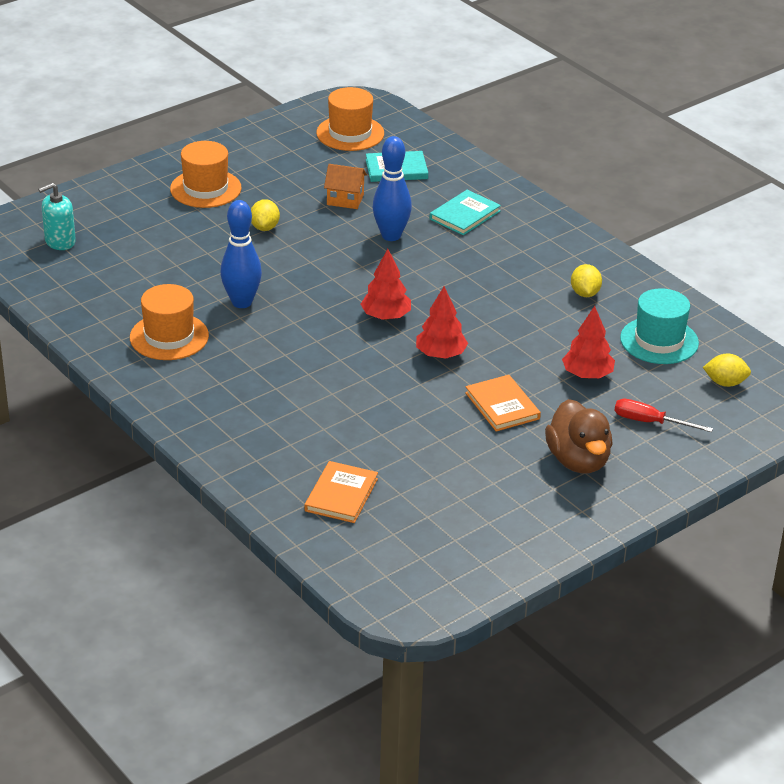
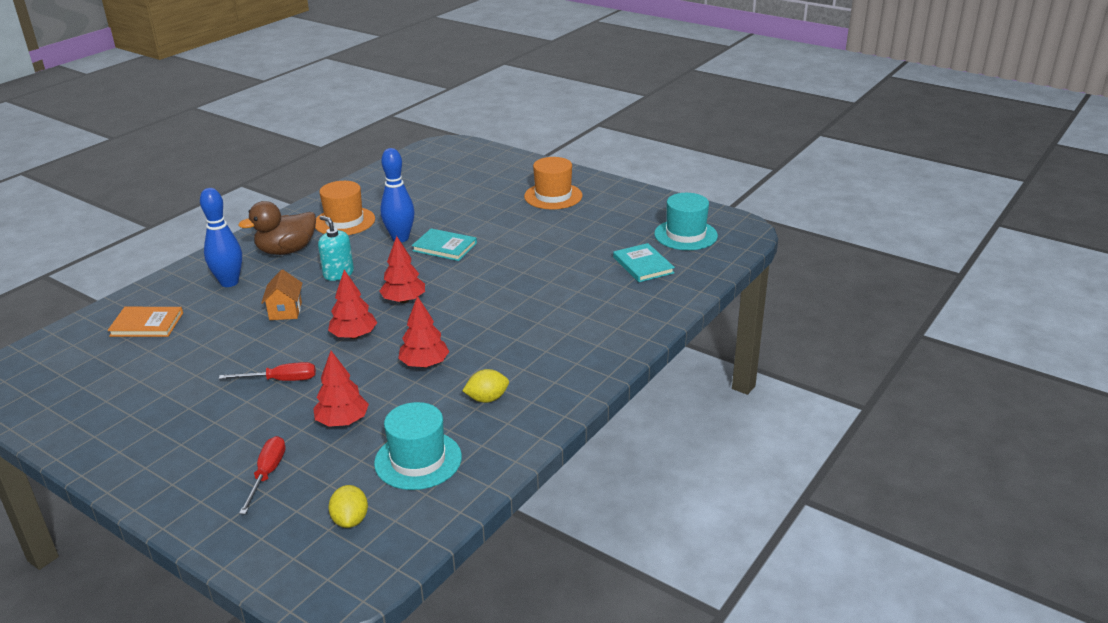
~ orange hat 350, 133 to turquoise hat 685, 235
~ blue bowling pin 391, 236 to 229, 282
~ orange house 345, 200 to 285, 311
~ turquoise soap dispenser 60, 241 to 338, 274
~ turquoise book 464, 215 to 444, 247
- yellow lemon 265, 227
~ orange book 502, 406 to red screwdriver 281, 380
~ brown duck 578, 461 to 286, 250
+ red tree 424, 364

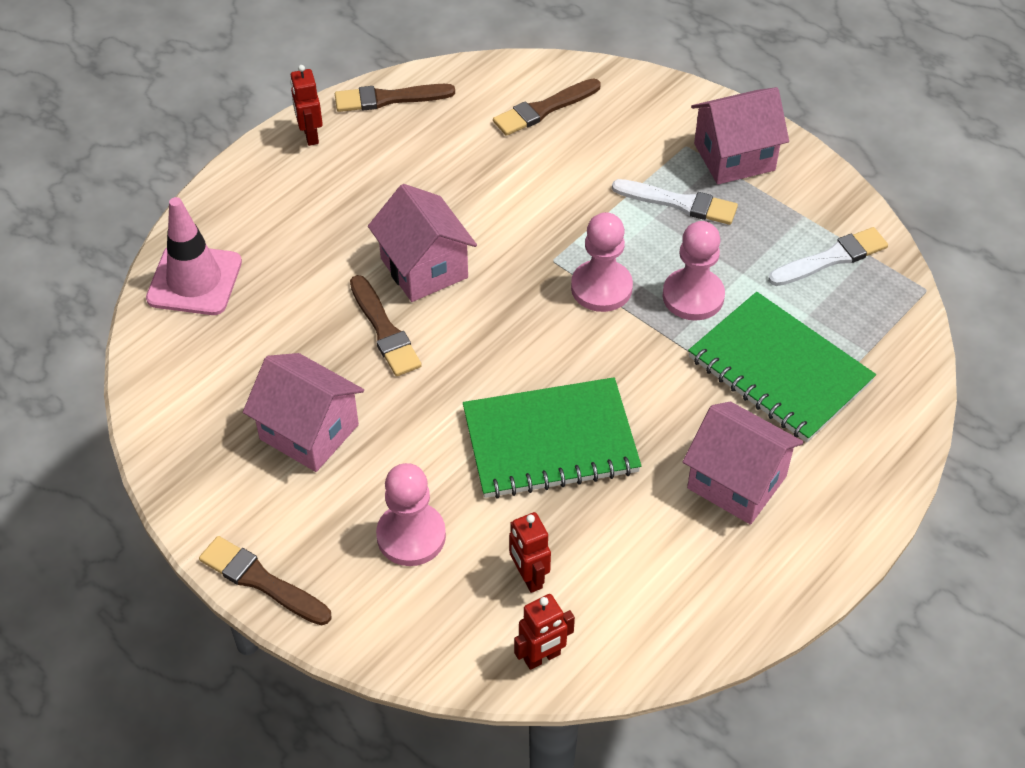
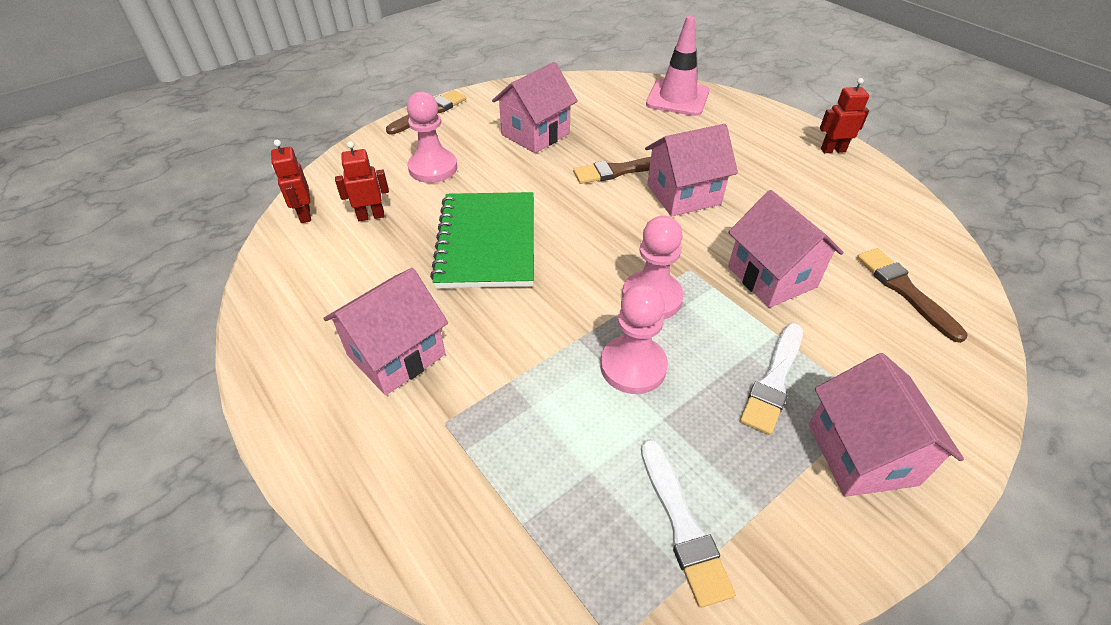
- brown brush 389, 98
- green notebook 779, 370
+ pink house 771, 277

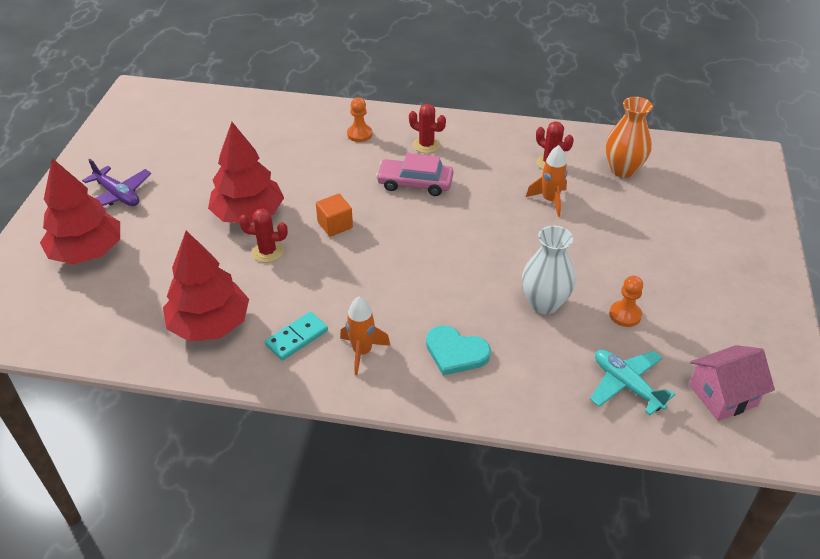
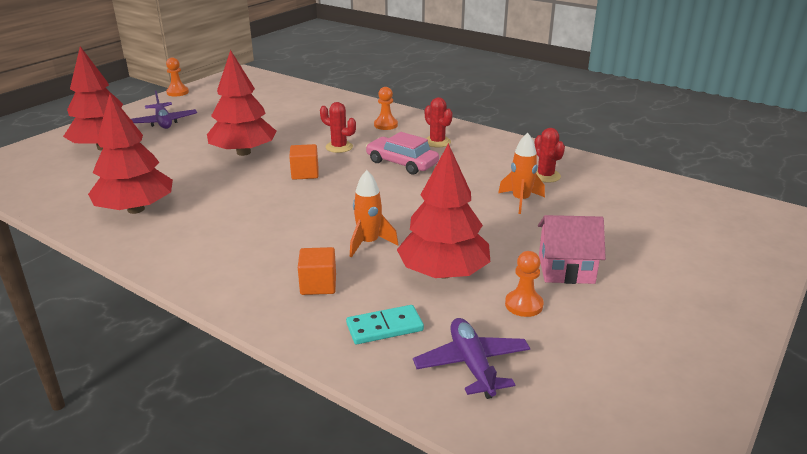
- orange vase 622, 170
~ red cactus 267, 251 to 339, 147
~ white vase 544, 303 to red tree 443, 272
~ orange rocket 362, 352 to 369, 243
~ turquoise domino 297, 338 to 384, 327
~ turquoise heart 455, 352 to orange cube 318, 285
~ pink house 722, 395 to 566, 269
~ turquoise plane 626, 385 to purple plane 472, 364
+ orange pawn 177, 92

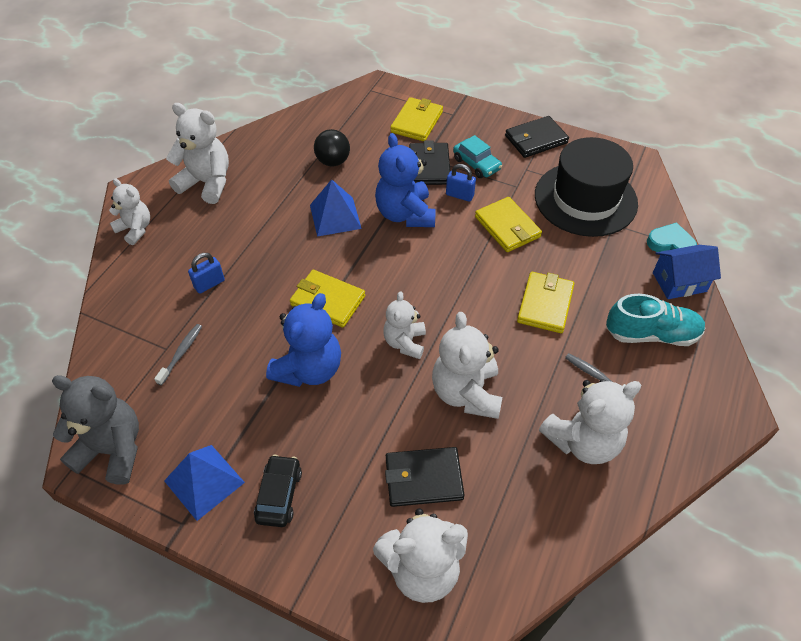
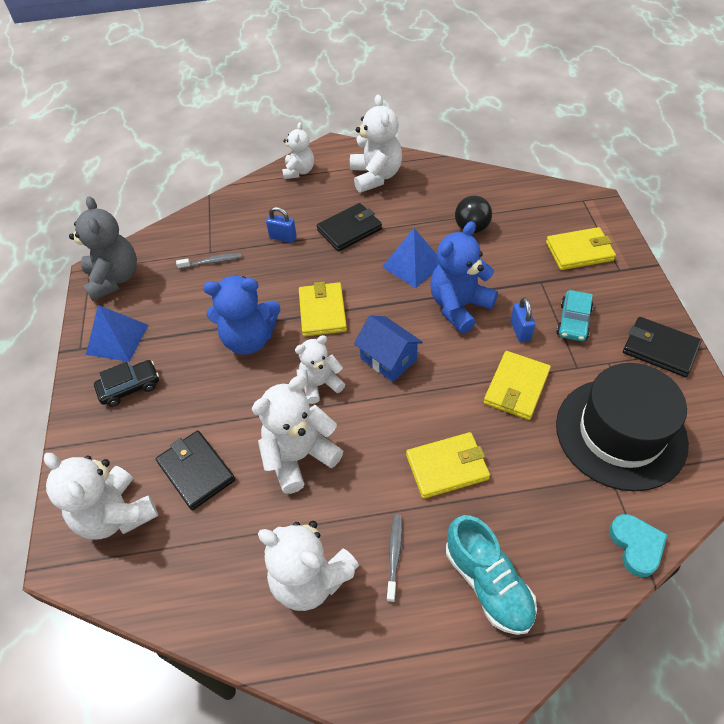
~ black wallet 429, 166 to 349, 229
~ blue house 679, 282 to 388, 359

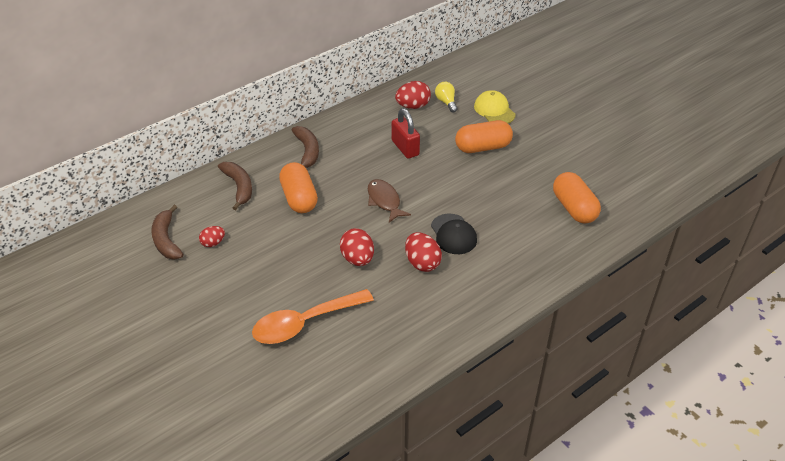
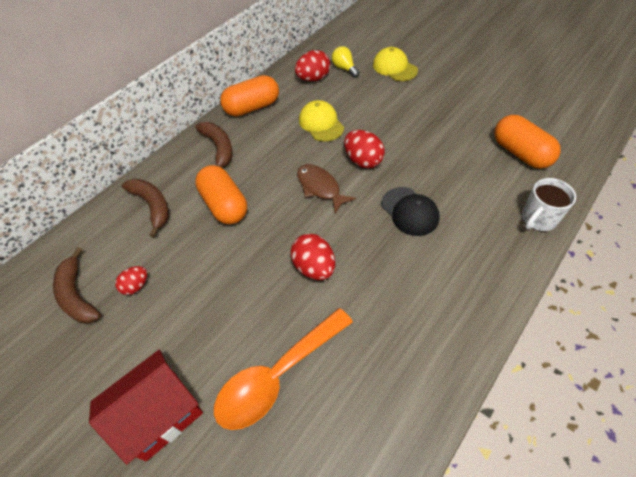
~ red padlock 405, 148 to yellow cap 321, 123
~ orange capsule 483, 147 to 252, 107
~ red egg 422, 263 to 363, 161
+ white mug 538, 219
+ red house 161, 414

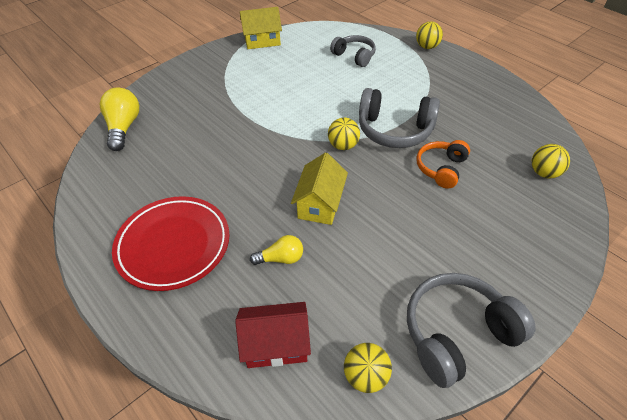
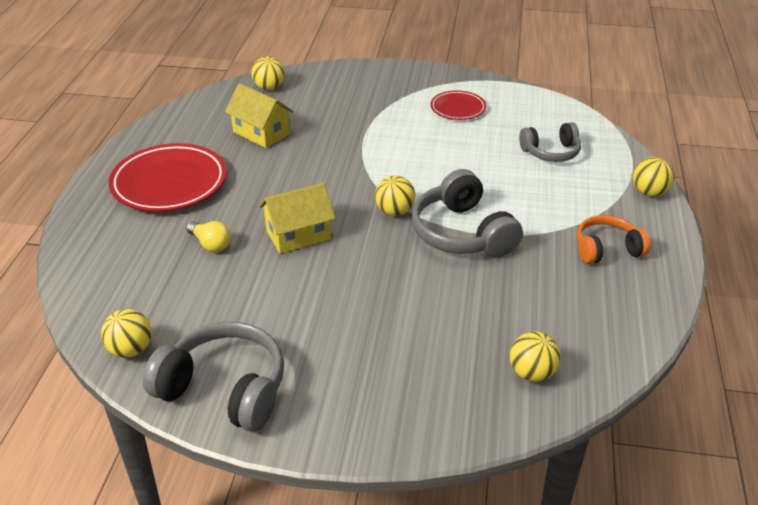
~ yellow house 262, 41 to 261, 133
~ grey headphones 354, 56 = 551, 152 75 degrees clockwise
~ yellow light bulb 124, 128 to yellow ball 269, 88
~ orange headphones 441, 168 to 607, 249
- red house 276, 344
+ red plate 458, 108

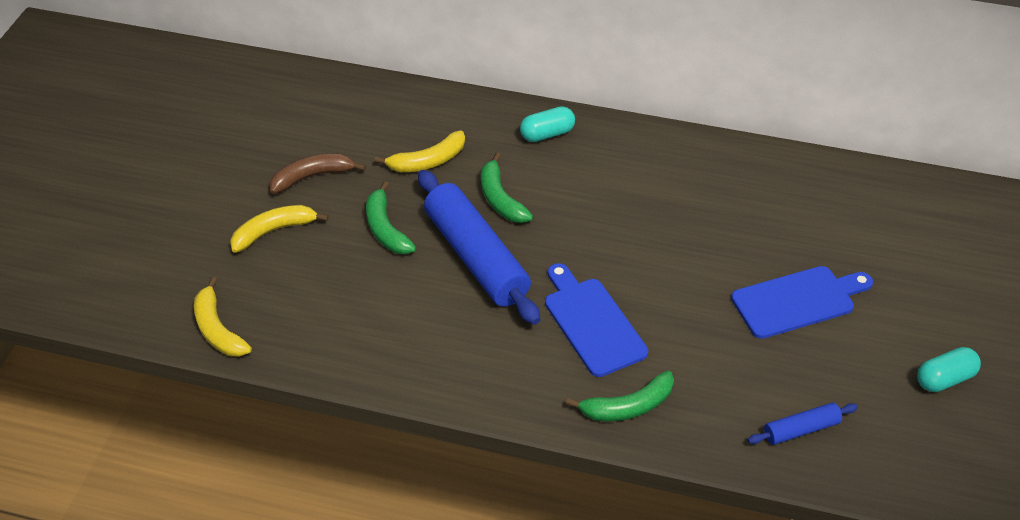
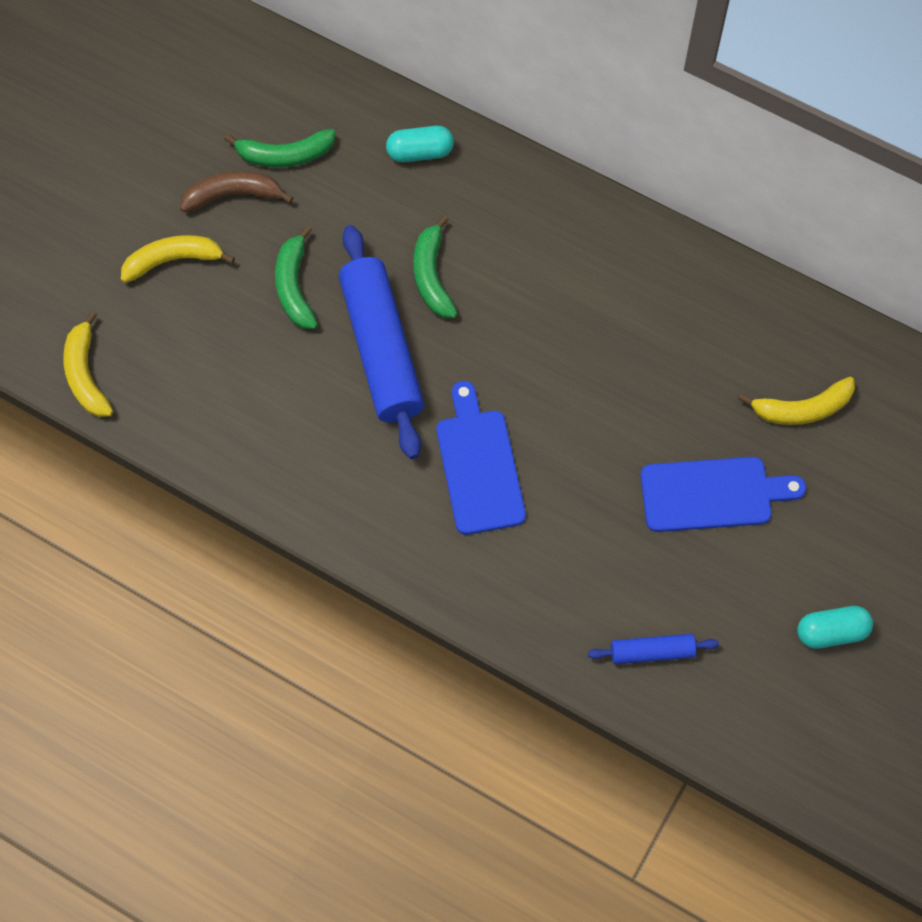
~ turquoise capsule 547, 134 to 420, 152
~ yellow banana 428, 161 to 802, 409
~ green banana 628, 406 to 285, 155

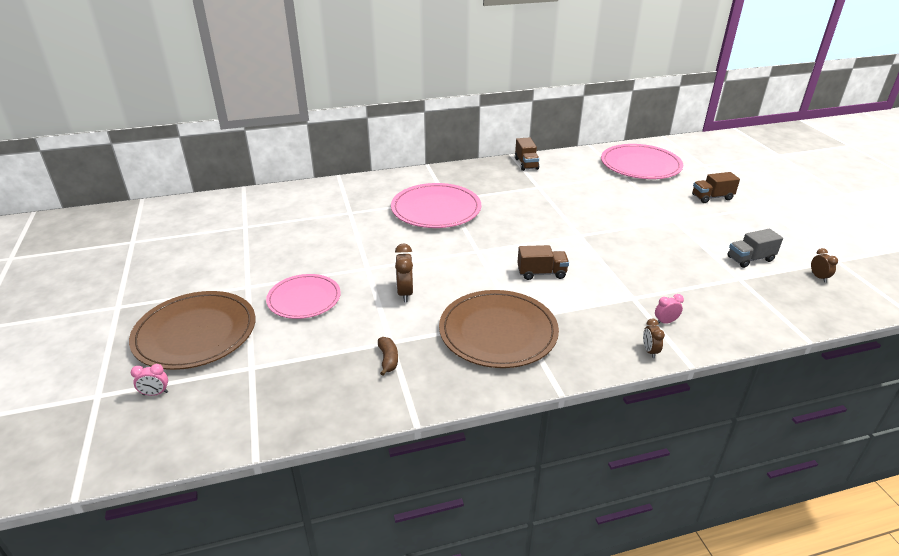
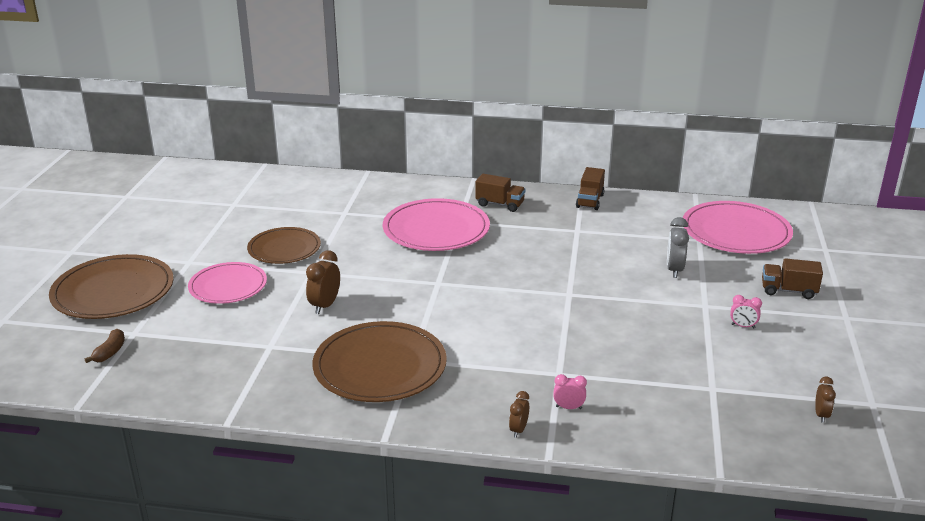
- grey truck 750, 259
~ brown truck 541, 273 to 500, 204
~ brown banana 388, 359 to 110, 352
~ pink clock 155, 393 to 743, 326
+ grey clock 674, 270
+ brown plate 284, 248

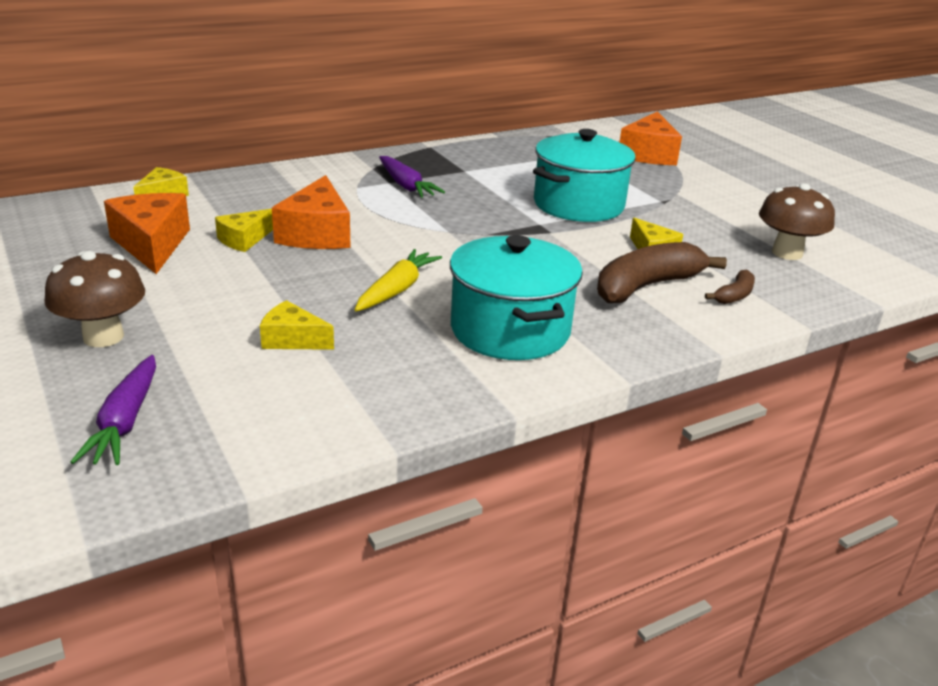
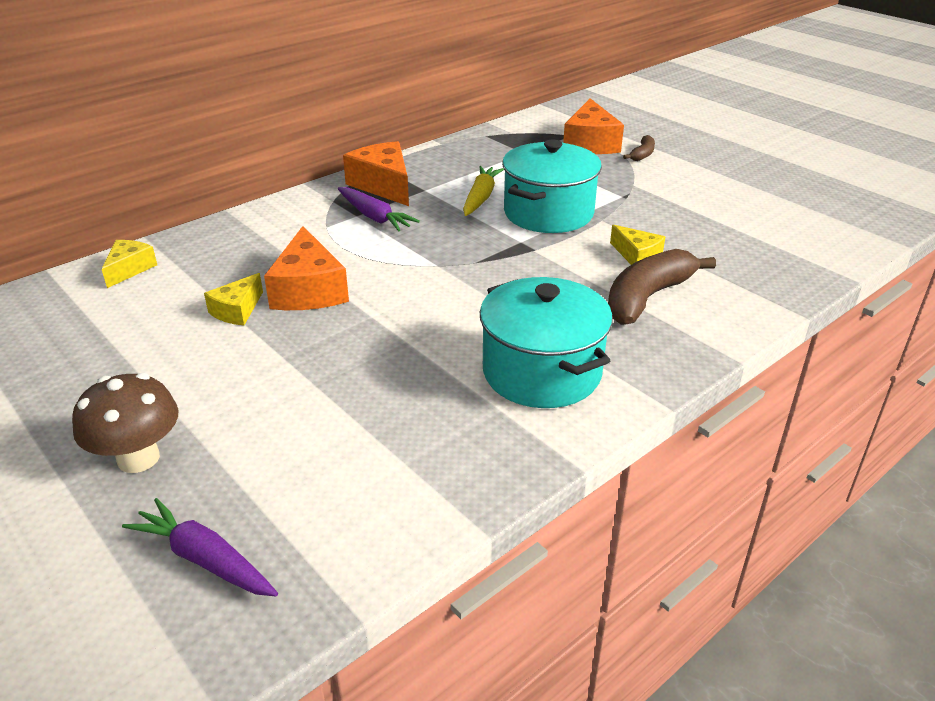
- brown mushroom 787, 253
~ orange cheese 151, 244 to 383, 185
~ yellow carrot 397, 290 to 480, 198
~ brown banana 734, 295 to 642, 154
- yellow cheese 292, 339
~ purple carrot 125, 422 = 204, 559 135 degrees clockwise

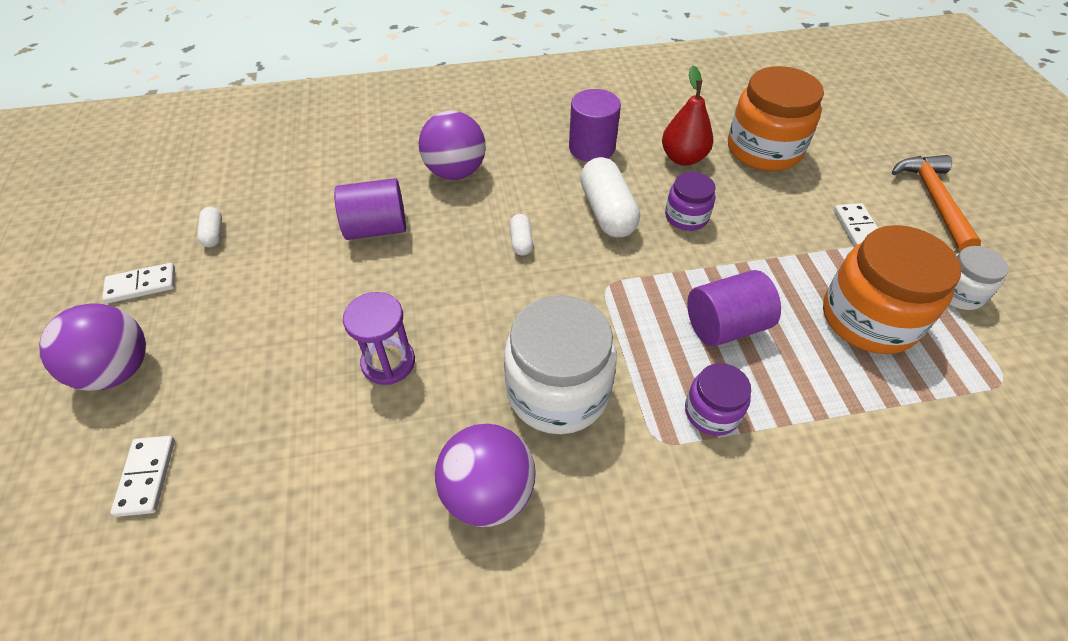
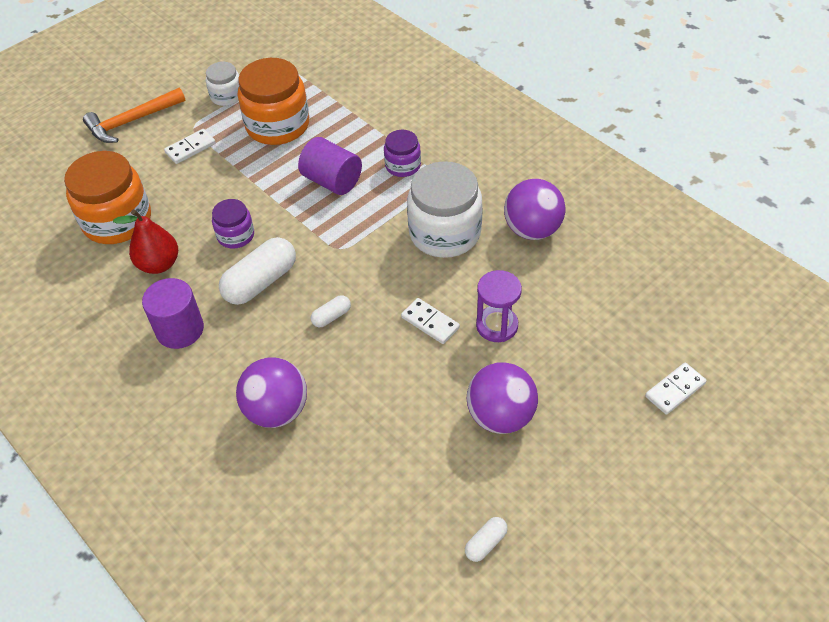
- purple cylinder 376, 228
~ white domino 141, 285 to 430, 322
~ purple ball 117, 370 to 500, 416

